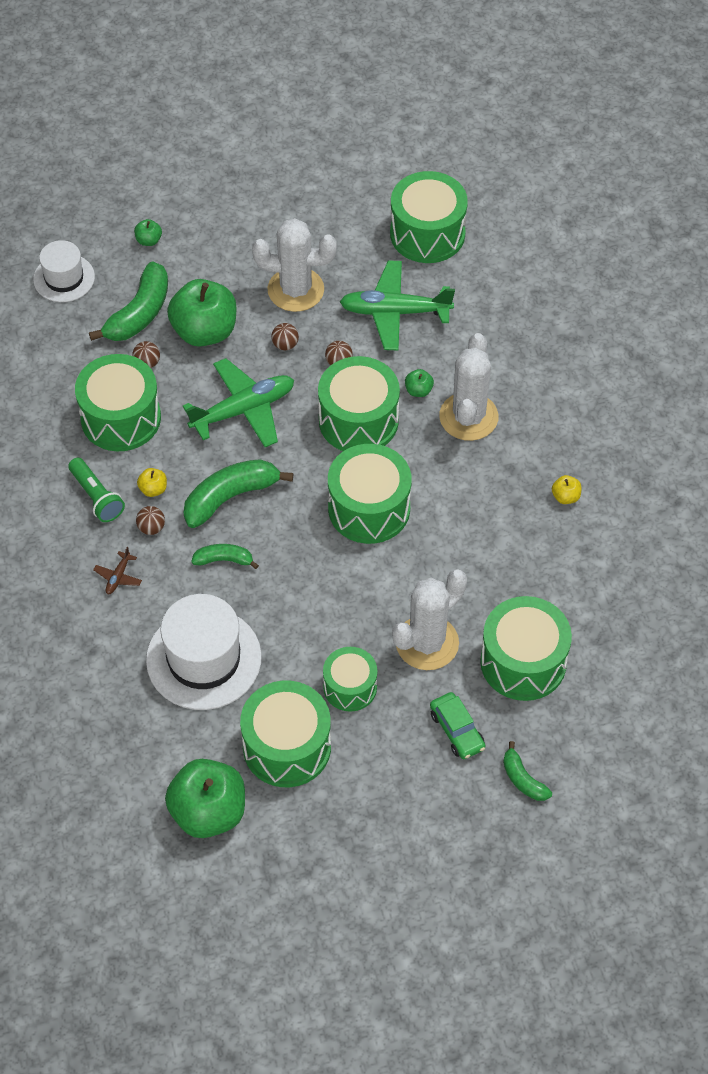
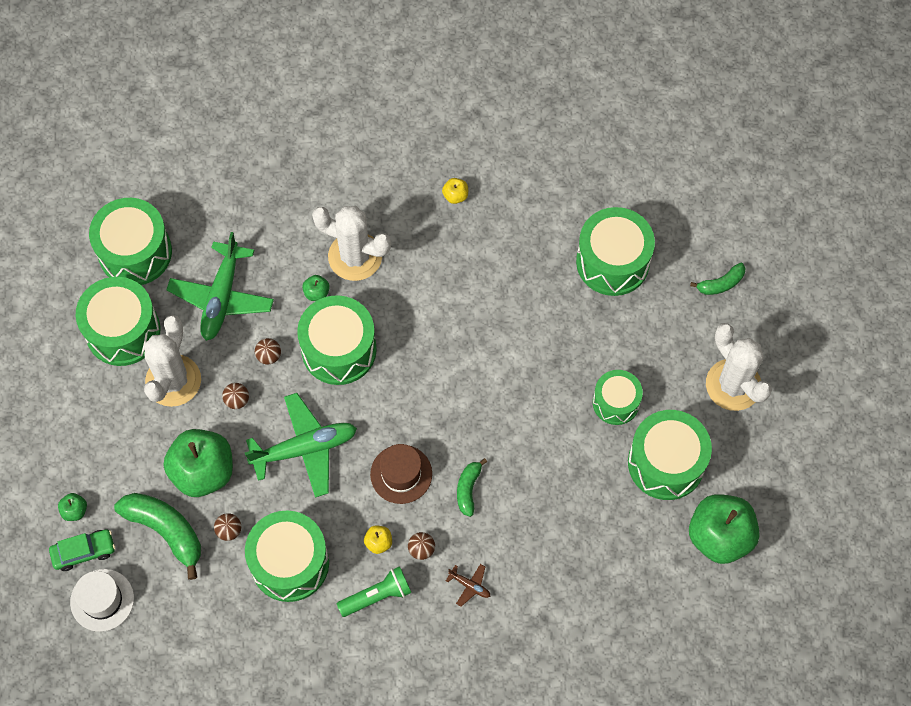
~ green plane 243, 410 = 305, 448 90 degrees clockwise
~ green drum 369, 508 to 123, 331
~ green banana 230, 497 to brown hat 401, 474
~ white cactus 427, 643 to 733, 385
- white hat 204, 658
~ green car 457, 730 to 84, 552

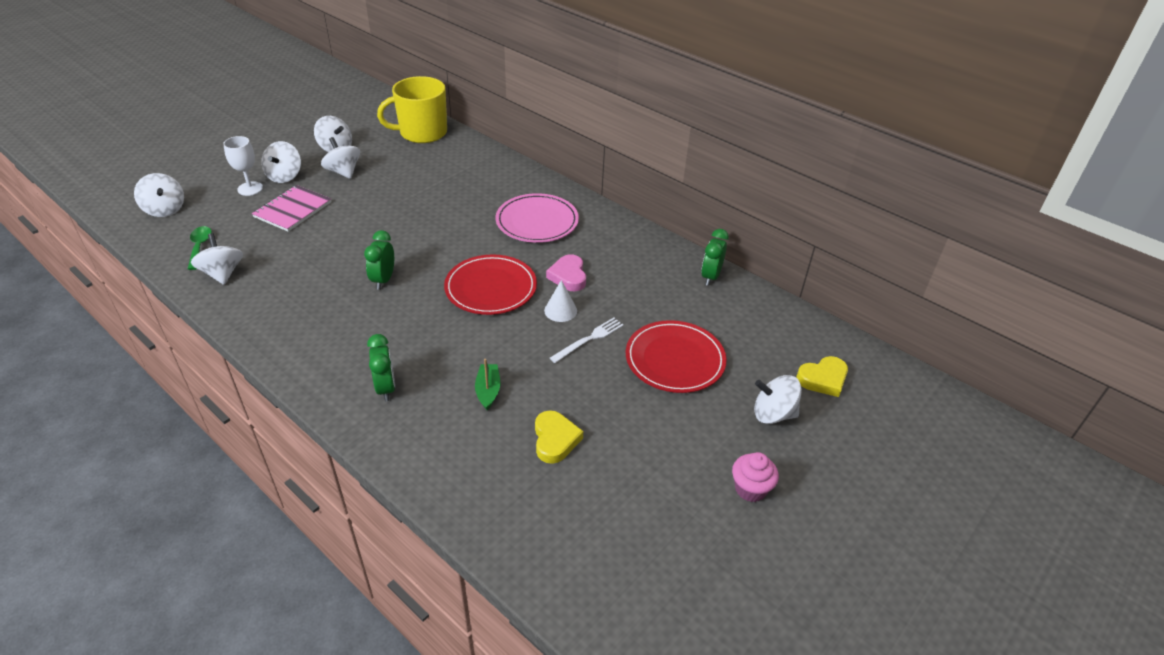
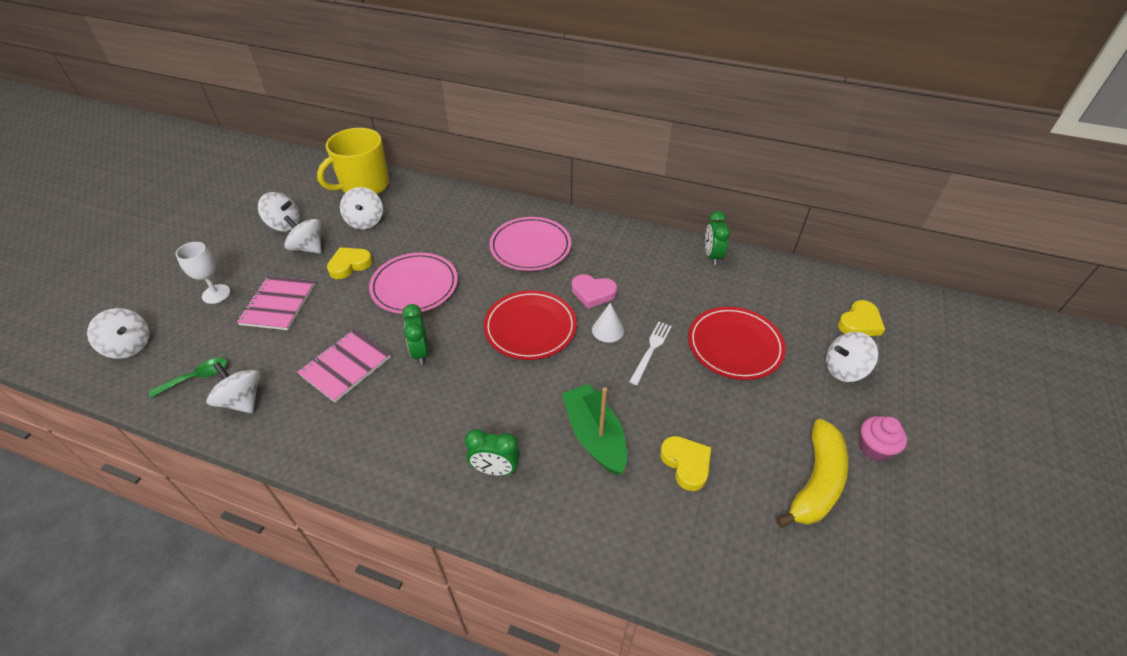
~ white spinning top 285, 176 to 365, 221
~ green spoon 200, 247 = 197, 377 90 degrees clockwise
~ pink heart 568, 276 = 593, 293 45 degrees counterclockwise
~ green clock 386, 388 = 495, 469 135 degrees clockwise
~ green boat 488, 390 = 594, 436 x1.79
+ yellow heart 349, 265
+ pink plate 414, 286
+ pink notebook 345, 366
+ yellow banana 816, 482

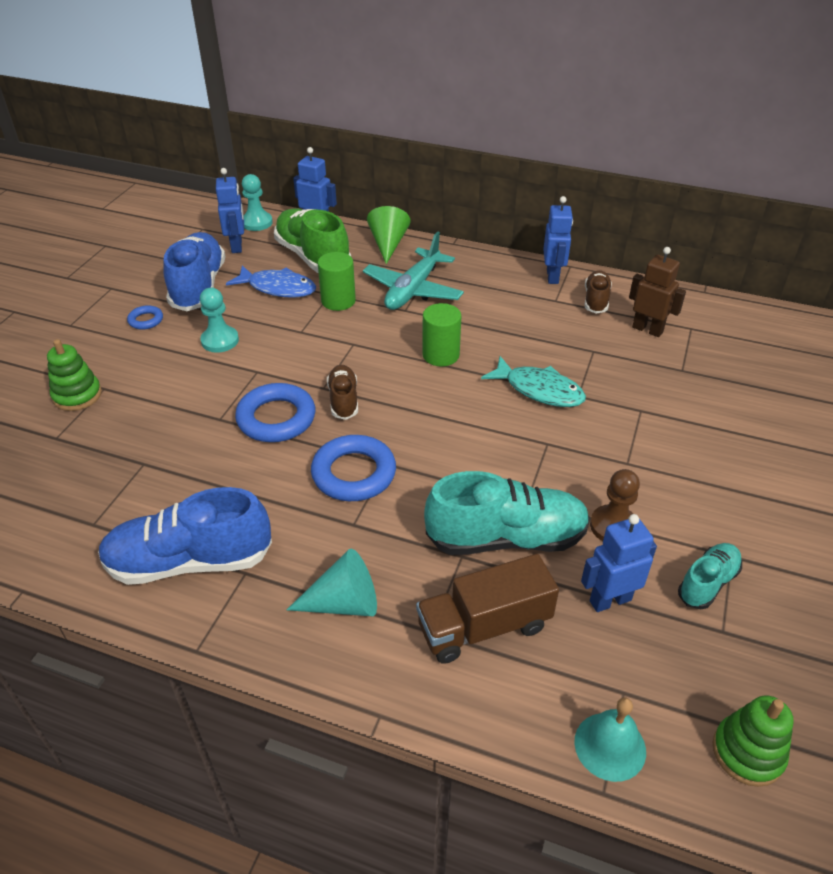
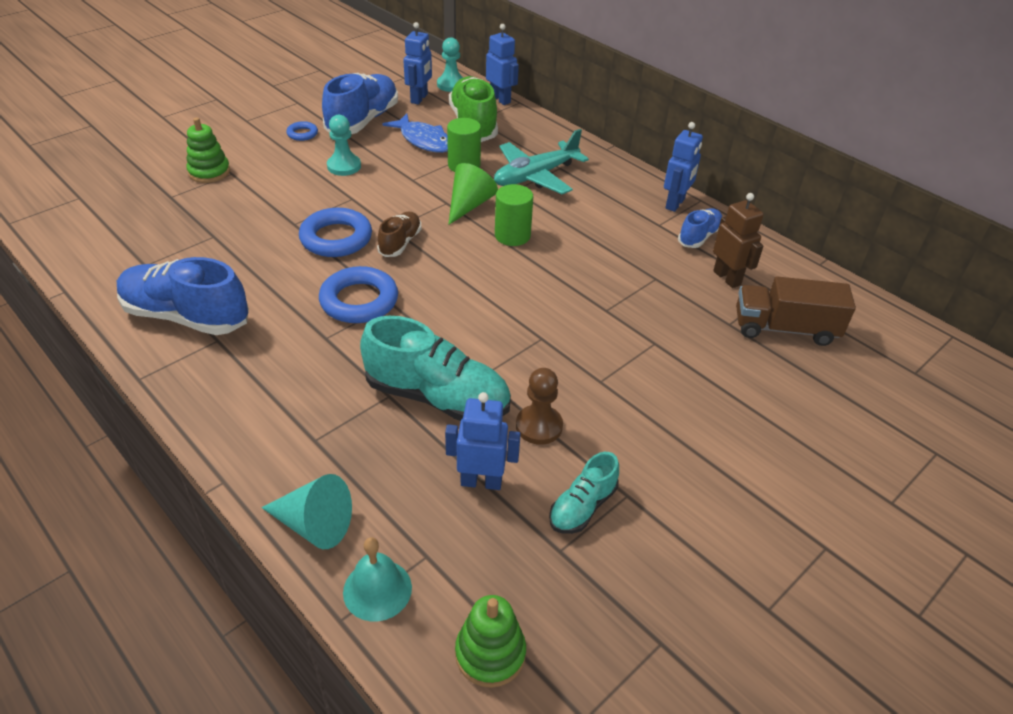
~ green cone 388, 244 to 469, 205
~ brown shoe 596, 300 to blue shoe 699, 237
- turquoise fish 539, 390
~ turquoise shoe 707, 583 = 582, 507 150 degrees clockwise
~ turquoise cone 344, 603 to 314, 524
~ brown truck 484, 626 to 784, 328

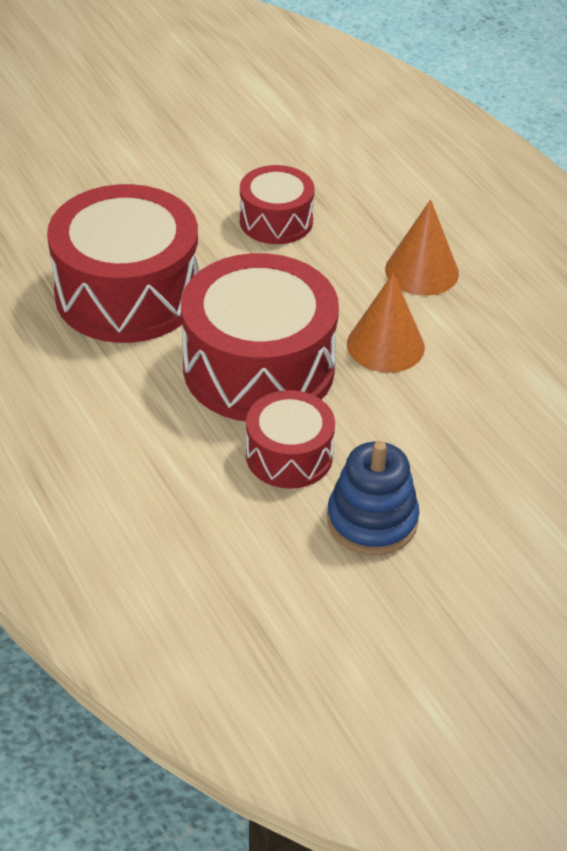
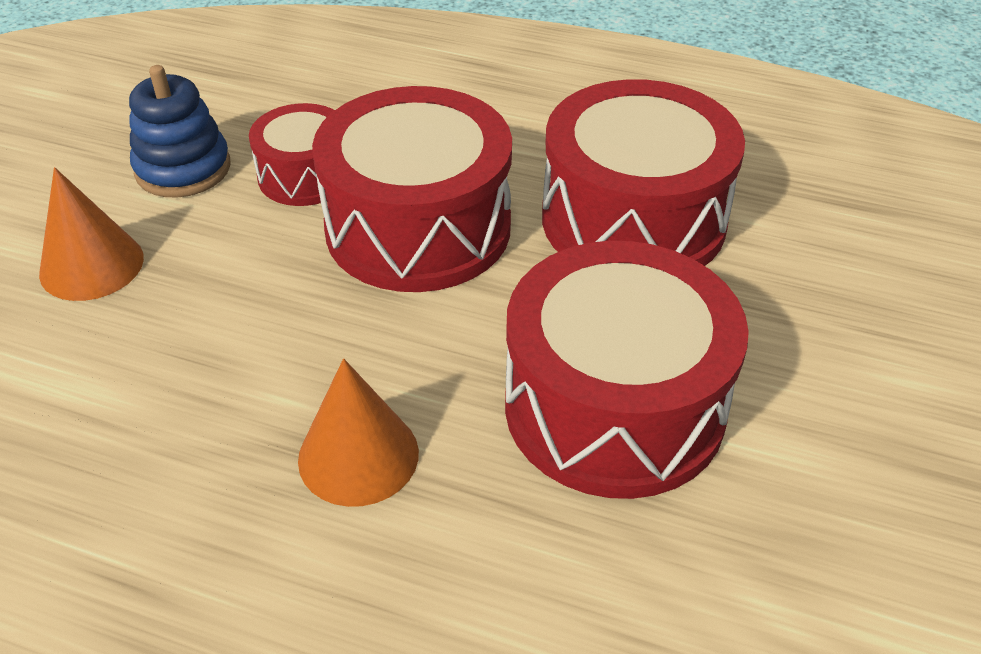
~ red drum 276, 221 = 614, 407 x1.85
~ orange cone 385, 345 to 91, 265

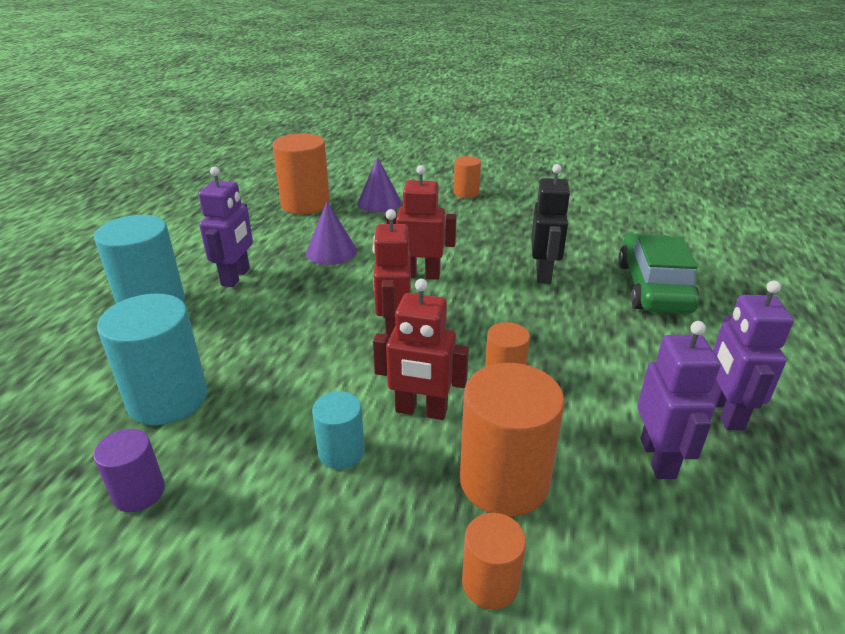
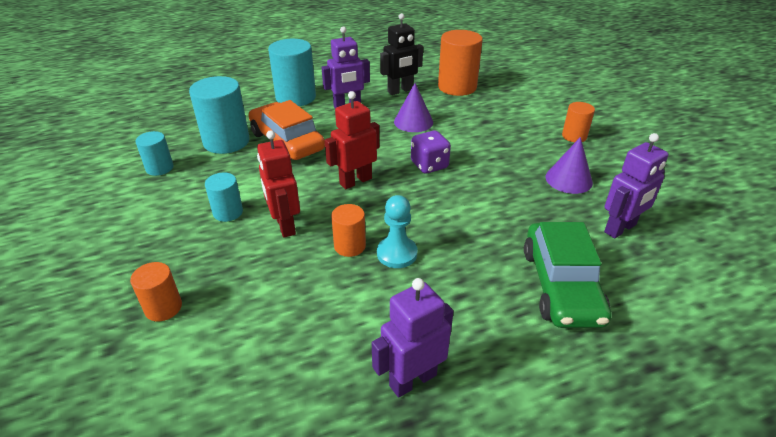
~ purple cone 379, 202 to 568, 179
~ black robot 543, 274 to 400, 91
~ red robot 421, 275 to purple dice 429, 165
~ green car 653, 287 = 561, 285 120 degrees clockwise
~ purple robot 658, 458 to 620, 229
- orange cylinder 504, 481
~ purple cylinder 139, 492 to turquoise cylinder 159, 168
+ orange car 287, 141
+ turquoise pawn 397, 253

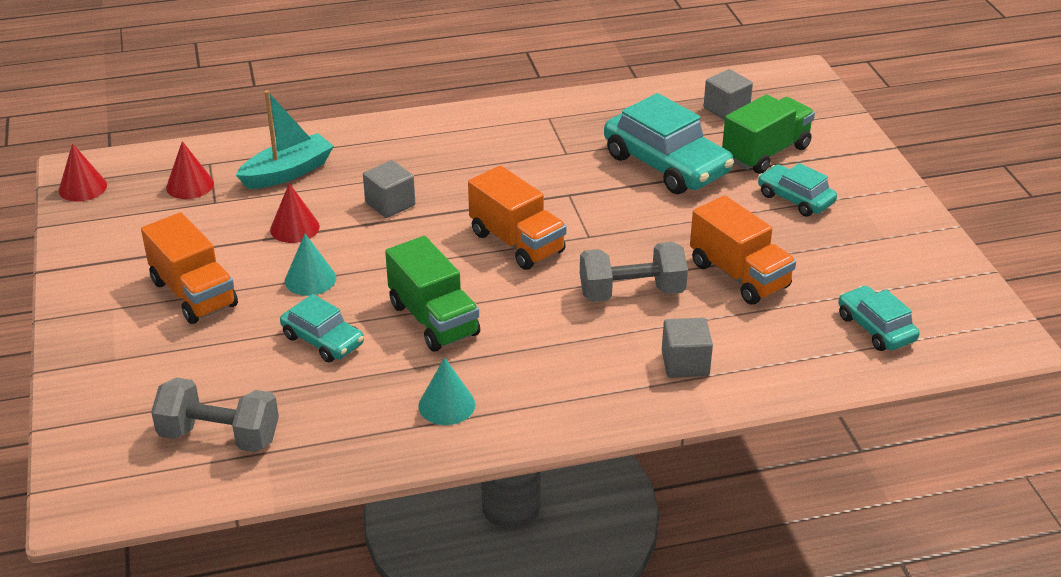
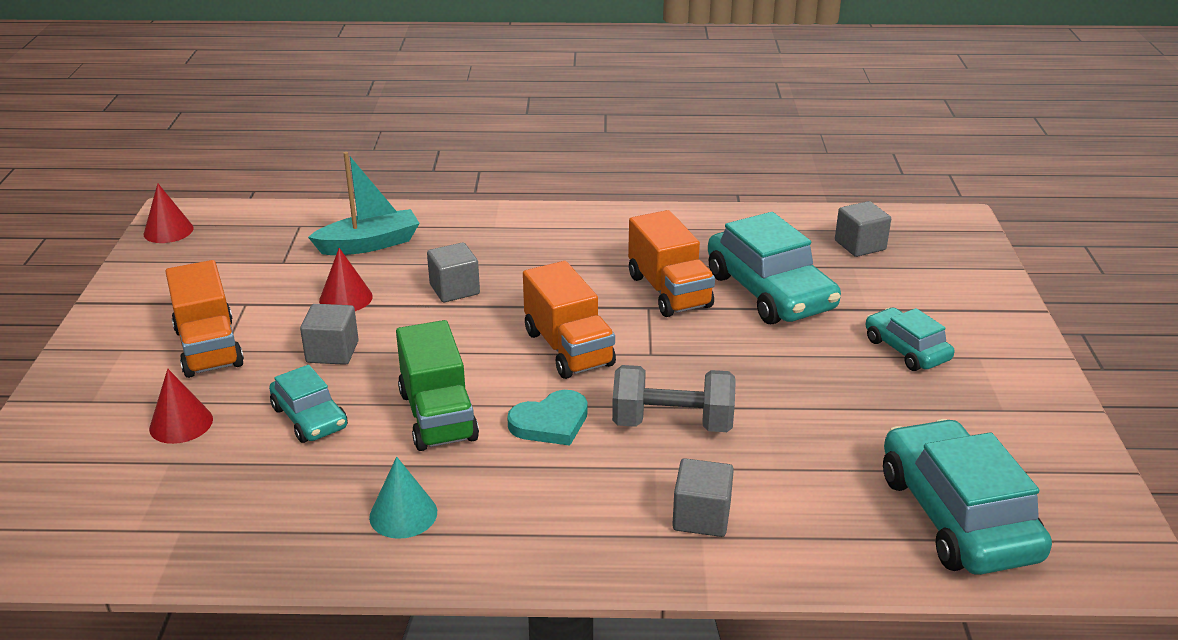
- green truck 766, 153
~ red cone 190, 185 to 181, 423
~ orange truck 739, 275 to 669, 291
~ turquoise cone 310, 279 to grey cube 332, 352
~ turquoise car 875, 328 = 956, 516 x1.78
- grey dumbbell 219, 436
+ turquoise heart 550, 422

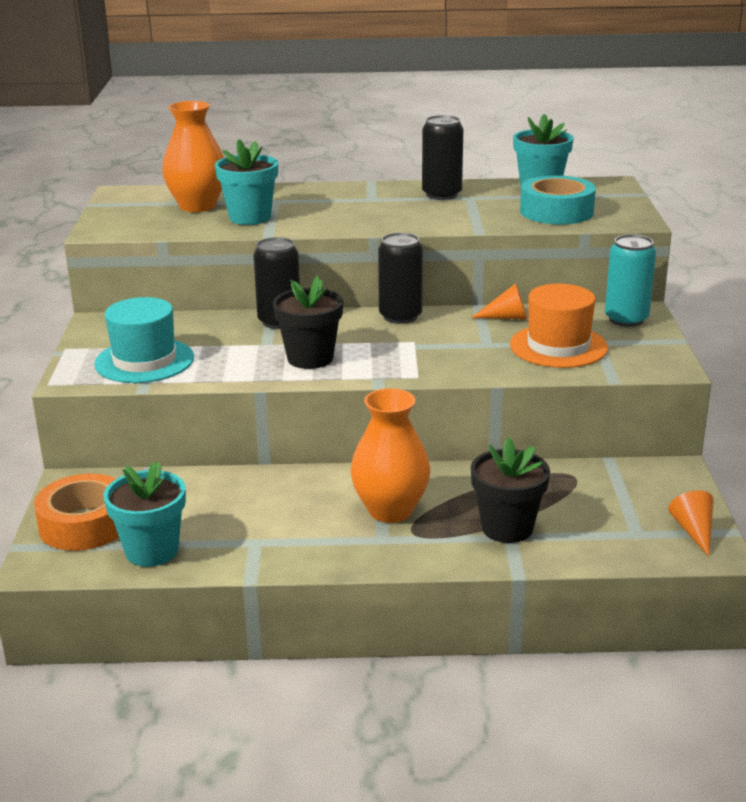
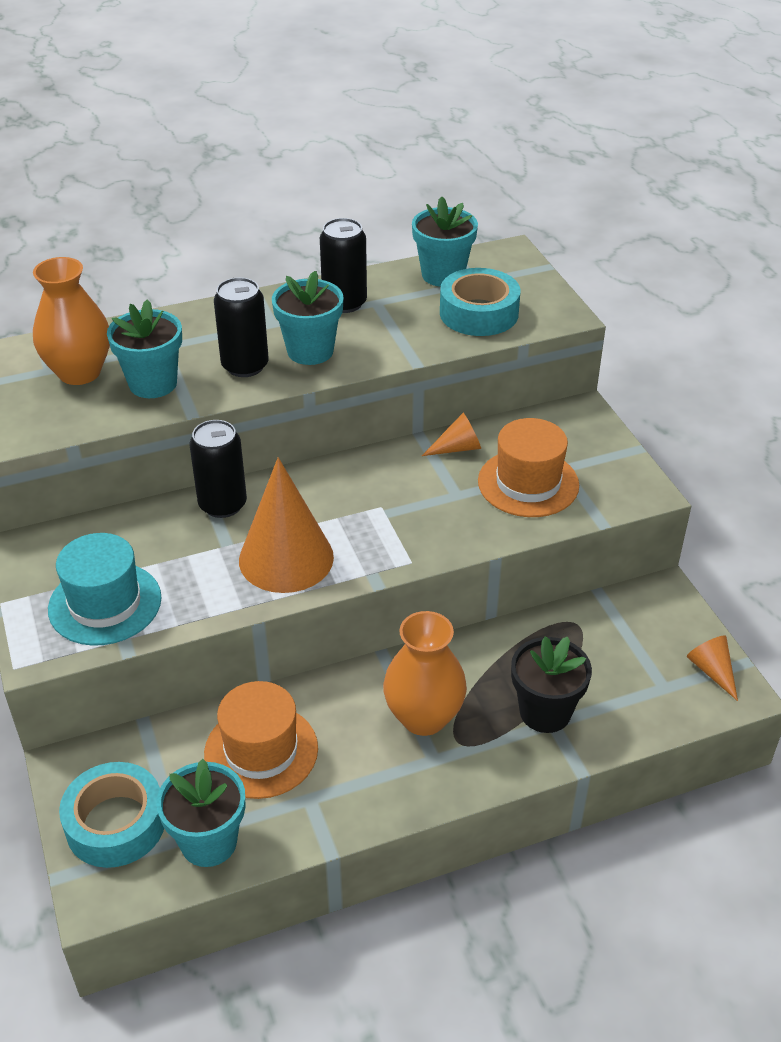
~ black can 400, 316 to 245, 366
- turquoise can 626, 319
~ black flower pot 310, 358 to orange cone 286, 558
~ orange tape 84, 524 to turquoise tape 116, 823
+ turquoise flower pot 310, 351
+ orange hat 261, 751

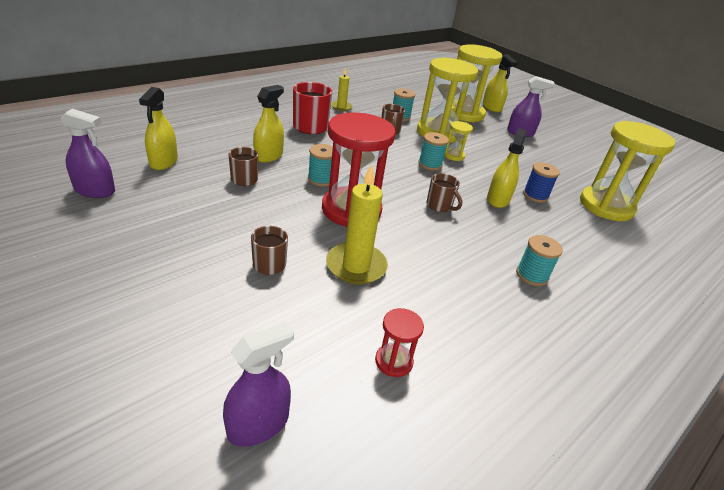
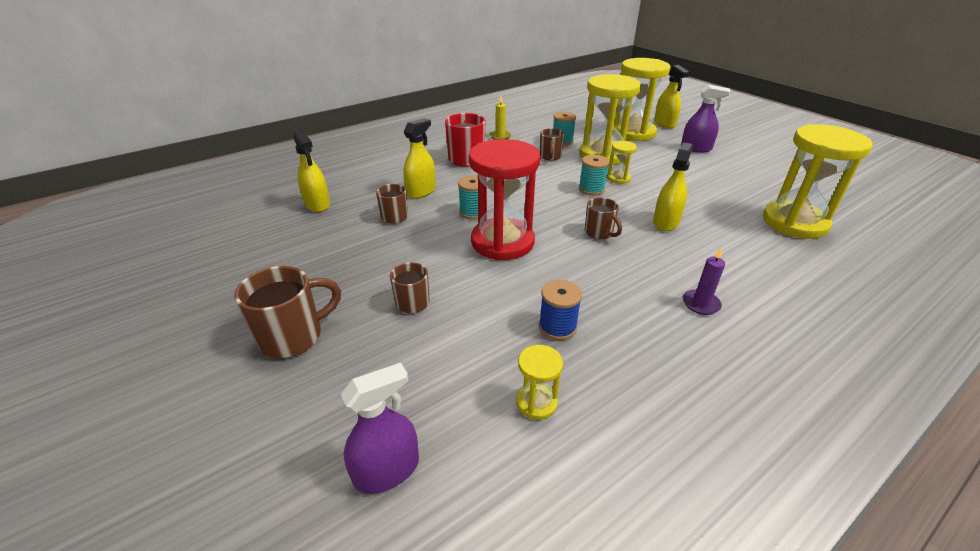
~ yellow spray bottle 163, 162 = 317, 204 45 degrees counterclockwise
- purple spray bottle 95, 190
~ blue spool 535, 195 to 557, 327
- yellow candle 356, 266
~ turquoise spool 531, 275 to purple candle 700, 304
~ red hourglass 393, 361 to yellow hourglass 536, 402
+ brown mug 293, 337

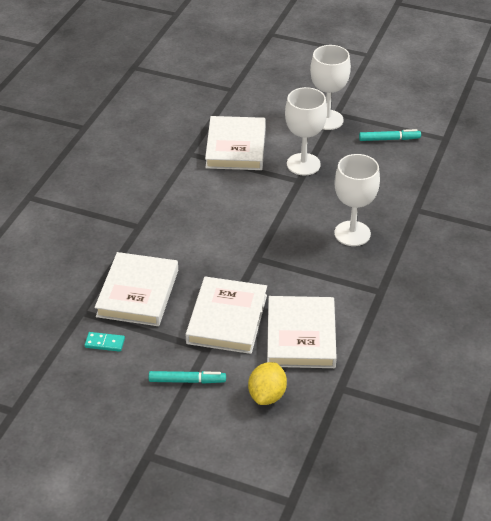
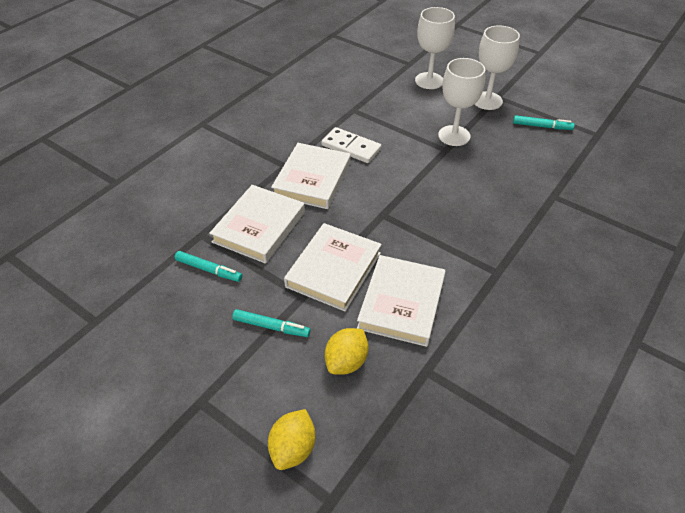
~ white book 235, 147 to 312, 179
~ white goblet 352, 233 to 429, 81
~ turquoise domino 104, 343 to turquoise marker 209, 270
+ white domino 351, 147
+ yellow lemon 293, 448

